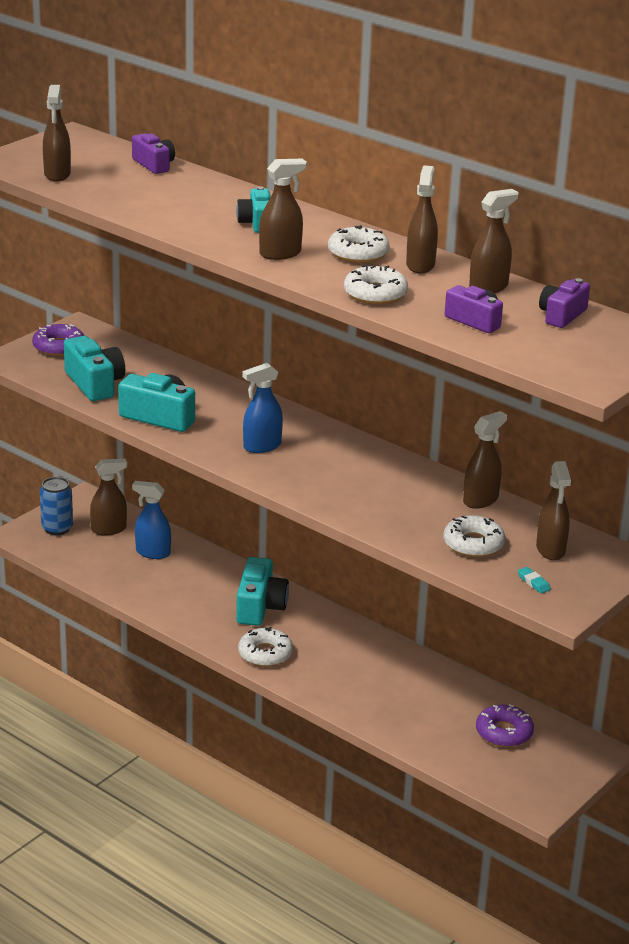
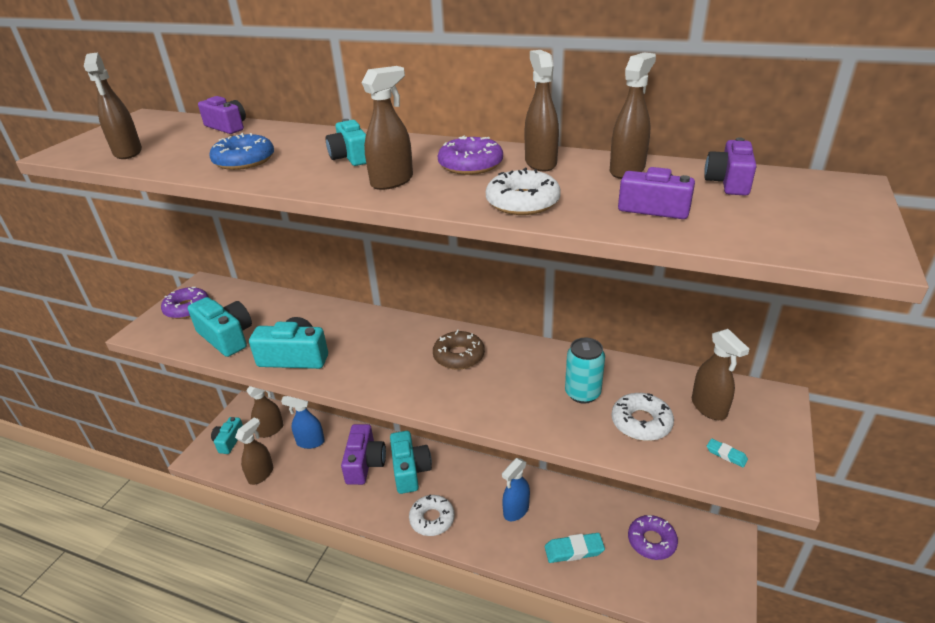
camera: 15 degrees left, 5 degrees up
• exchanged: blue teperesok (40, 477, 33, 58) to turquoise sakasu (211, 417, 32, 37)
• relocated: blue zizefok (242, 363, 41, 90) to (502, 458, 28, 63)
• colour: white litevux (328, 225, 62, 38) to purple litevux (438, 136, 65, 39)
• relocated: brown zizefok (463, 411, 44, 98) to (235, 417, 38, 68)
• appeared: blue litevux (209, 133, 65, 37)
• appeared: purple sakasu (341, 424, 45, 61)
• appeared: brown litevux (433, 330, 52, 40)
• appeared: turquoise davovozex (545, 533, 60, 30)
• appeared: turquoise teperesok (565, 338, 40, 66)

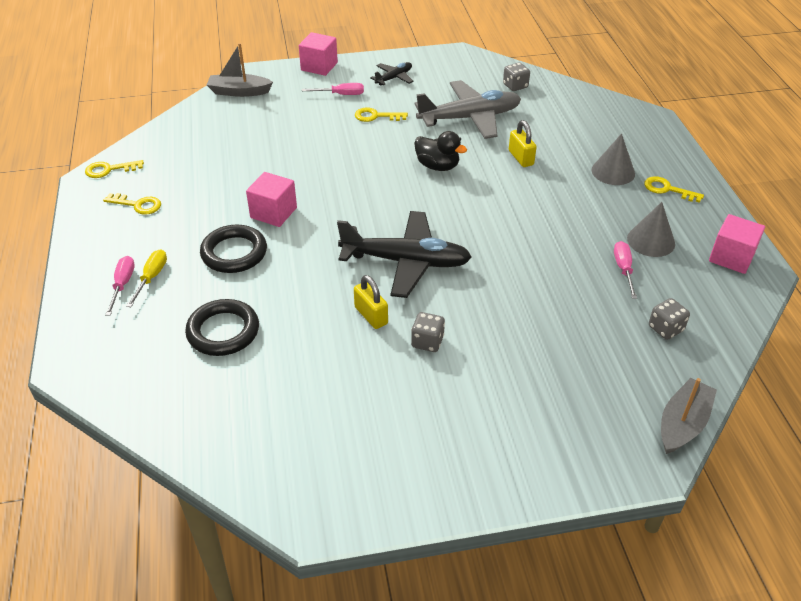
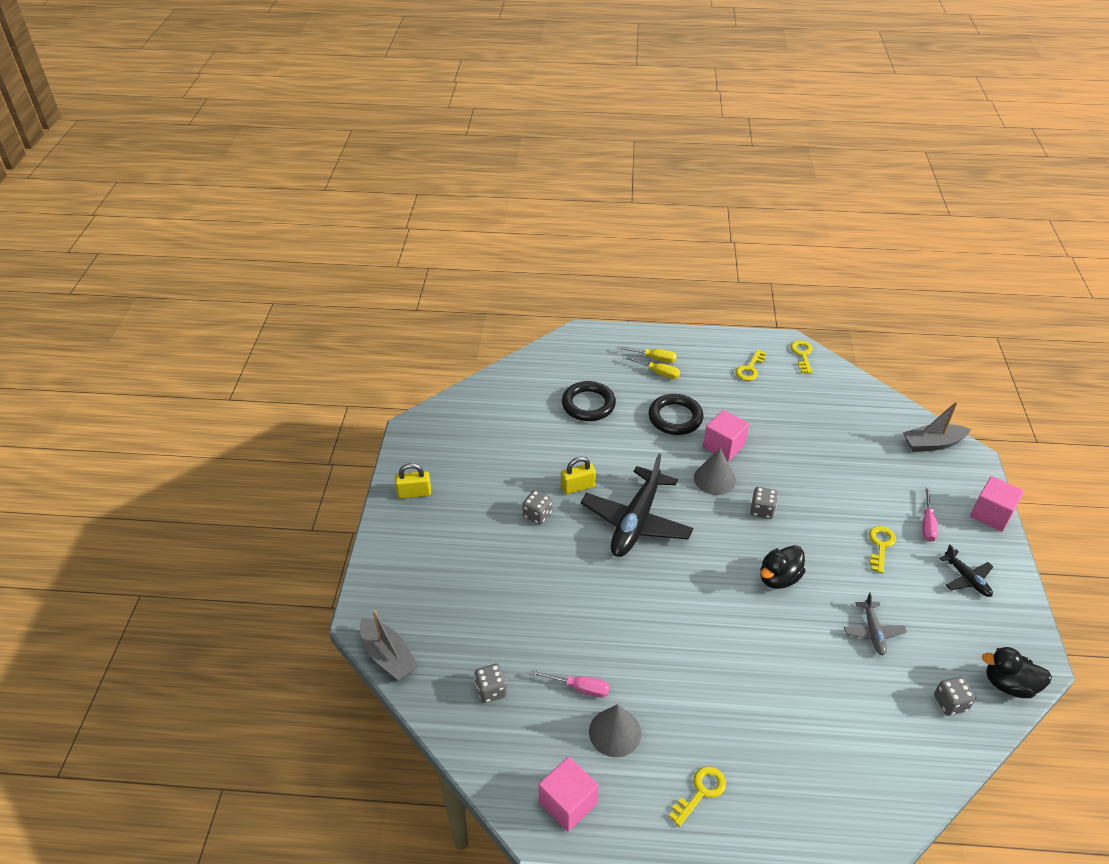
camera: 105 degrees right, 0 degrees up
• colour: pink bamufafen (105, 256, 30, 60) to yellow bamufafen (618, 346, 59, 17)
• spun: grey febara (207, 43, 66, 54) = (903, 401, 68, 51) 120 degrees counterclockwise
• size: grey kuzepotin (415, 80, 106, 59) = (844, 593, 63, 63) x0.49
• relocated: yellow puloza (509, 120, 28, 47) to (395, 463, 36, 36)
• relocated: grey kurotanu (591, 133, 44, 52) to (694, 448, 42, 47)
• appeared: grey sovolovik (750, 487, 28, 32)
• appeared: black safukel (982, 647, 70, 51)

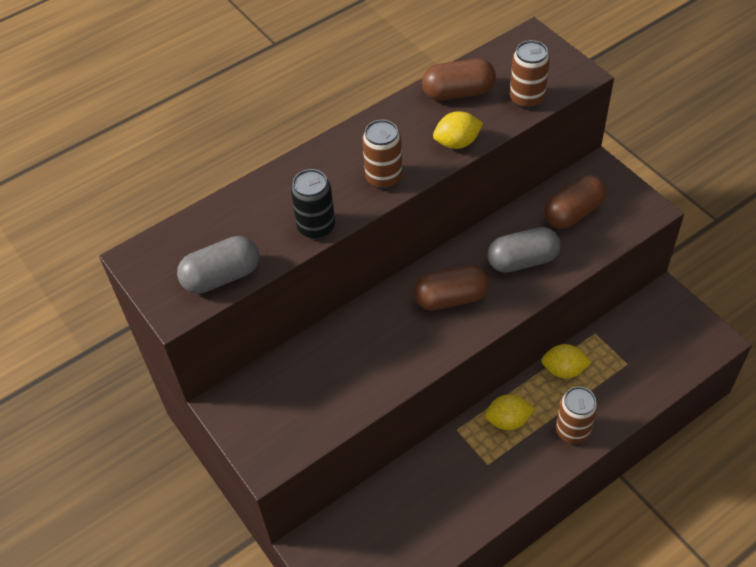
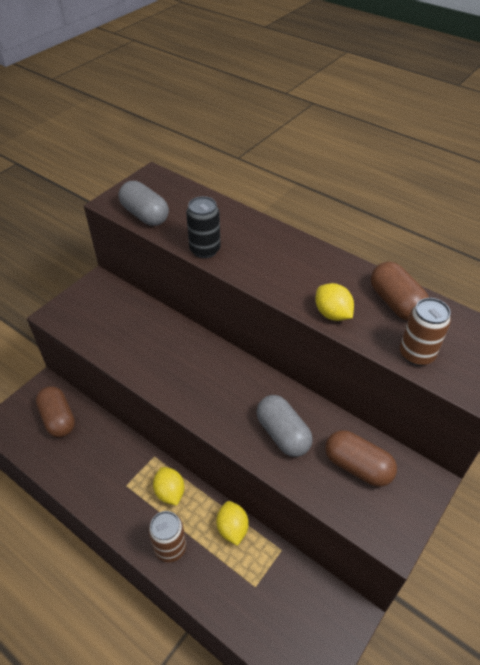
camera: 70 degrees right, 5 degrees down
• missing: brown teperesok (362, 120, 41, 69)
• relocated: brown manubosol (413, 265, 76, 46) to (36, 386, 39, 51)

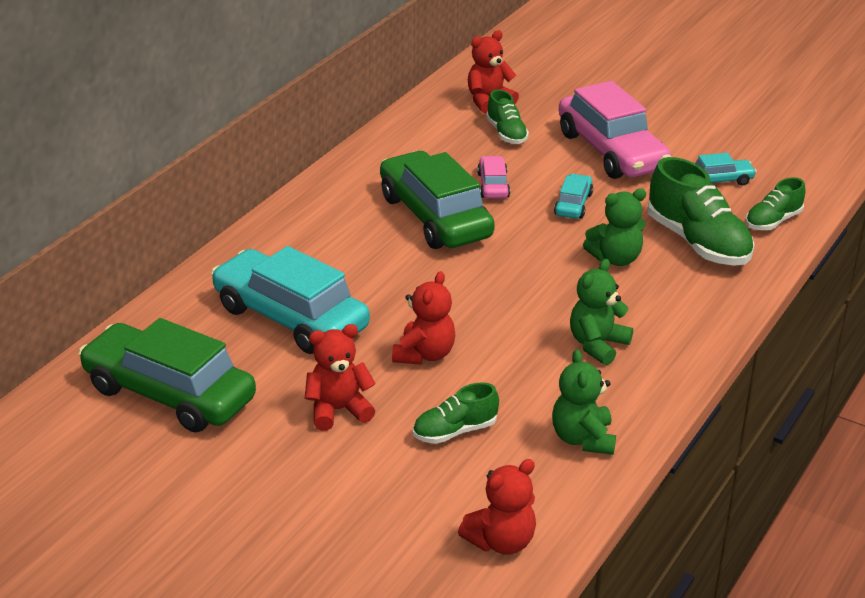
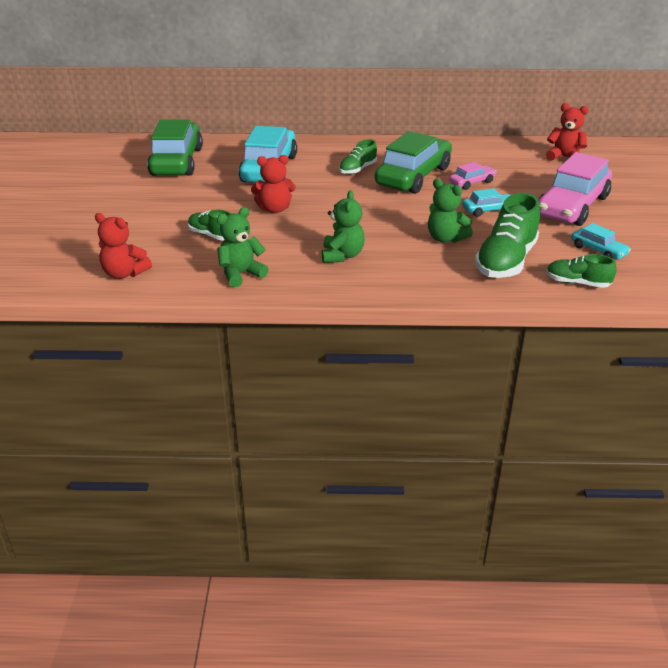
camera: 60 degrees right, 0 degrees up
• missing: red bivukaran (305, 324, 71, 107)
• relocated: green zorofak (486, 90, 43, 54) to (339, 139, 38, 36)
• spun: green bivukaran (570, 259, 63, 106) = (322, 190, 43, 73) 90 degrees clockwise

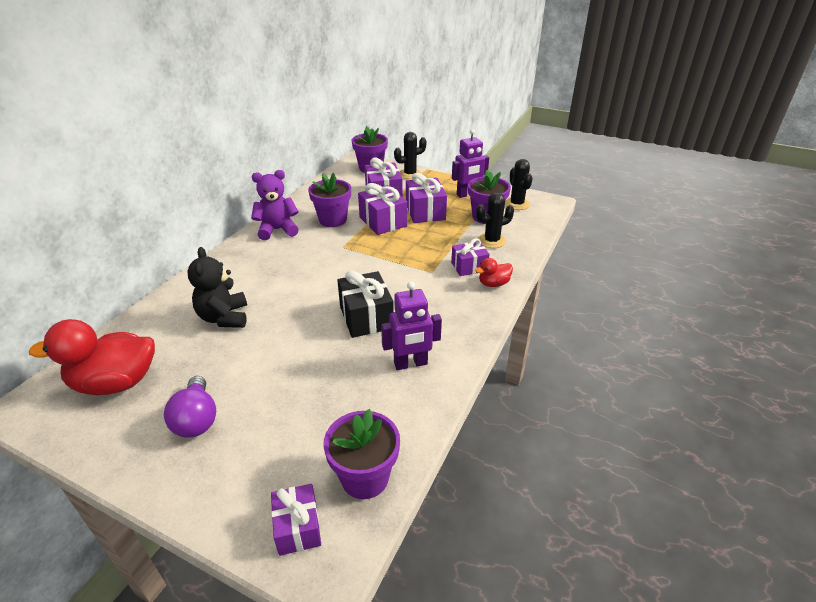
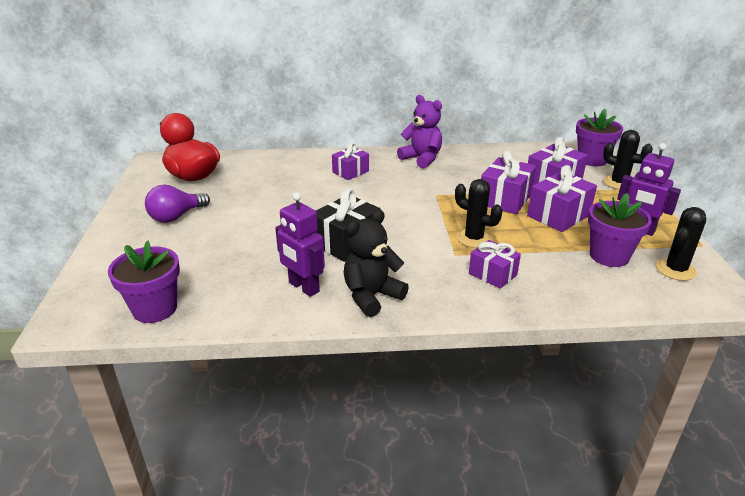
camera: 60 degrees right, 5 degrees down
• relocated: black bivukaran (187, 247, 60, 81) to (343, 210, 66, 107)
• relocated: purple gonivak (271, 484, 50, 72) to (332, 143, 37, 37)
• missing: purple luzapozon (308, 173, 43, 54)
• missing: red safukel (475, 258, 38, 29)
• relocated: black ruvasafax (476, 193, 38, 55) to (455, 179, 47, 69)

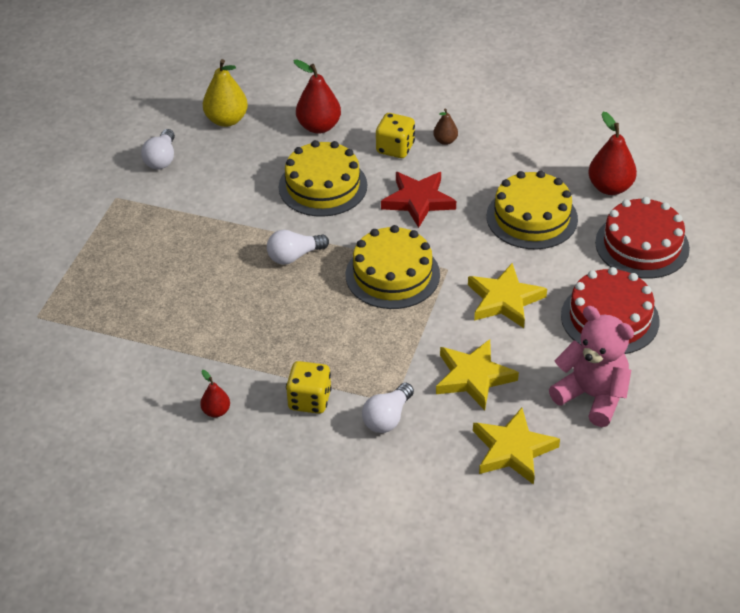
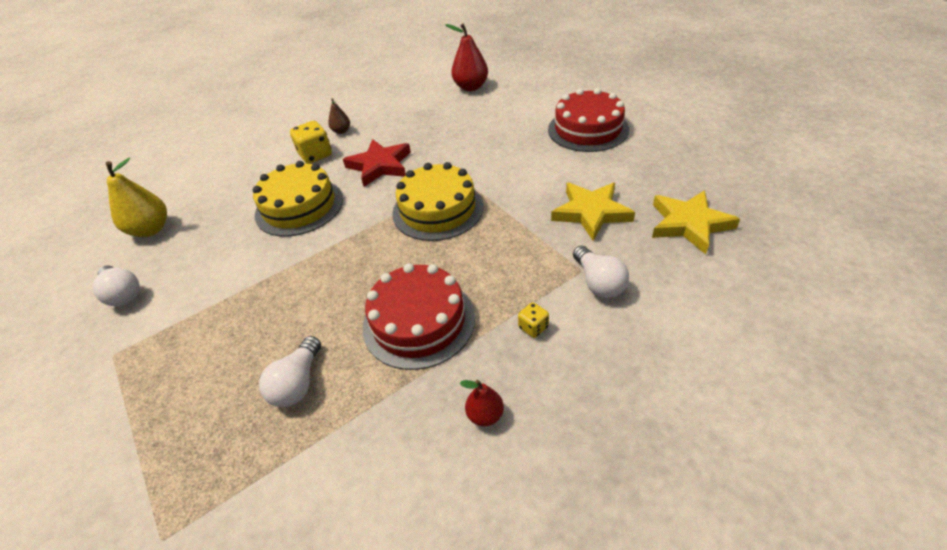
camera: 50 degrees left, 0 degrees up
• relocated: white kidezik (267, 230, 62, 35) to (259, 336, 62, 71)
• size: yellow sovolovik (286, 361, 46, 53) = (518, 302, 31, 36) x0.54
• missing: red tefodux (293, 59, 48, 75)
• missing: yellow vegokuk (468, 263, 79, 65)
• missing: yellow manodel (487, 171, 91, 78)
• missing: pink bivukaran (549, 306, 85, 121)
• relocated: red manodel (595, 197, 95, 82) to (363, 263, 112, 107)

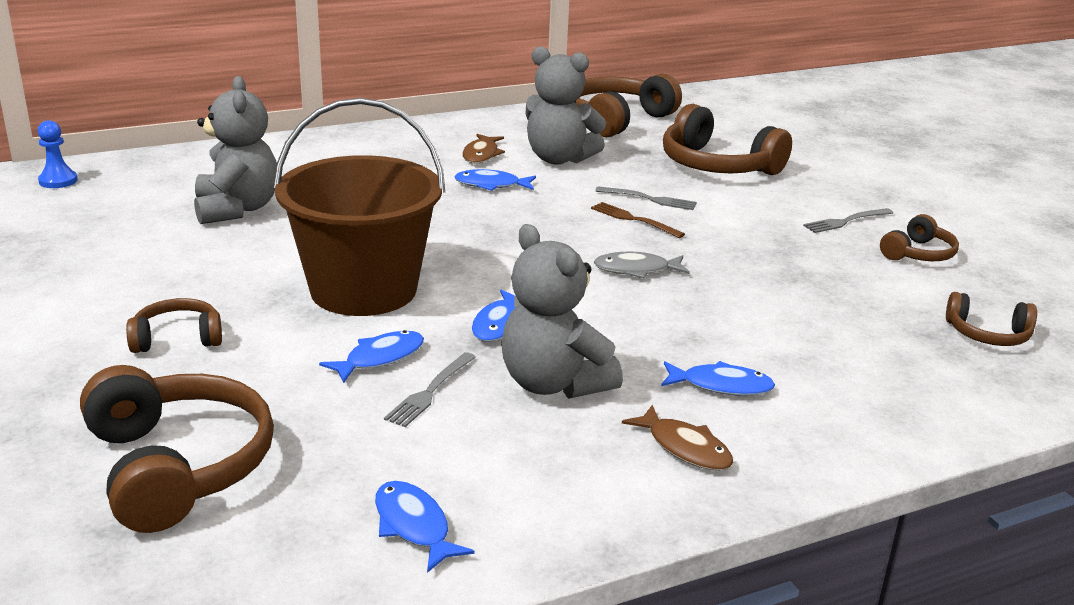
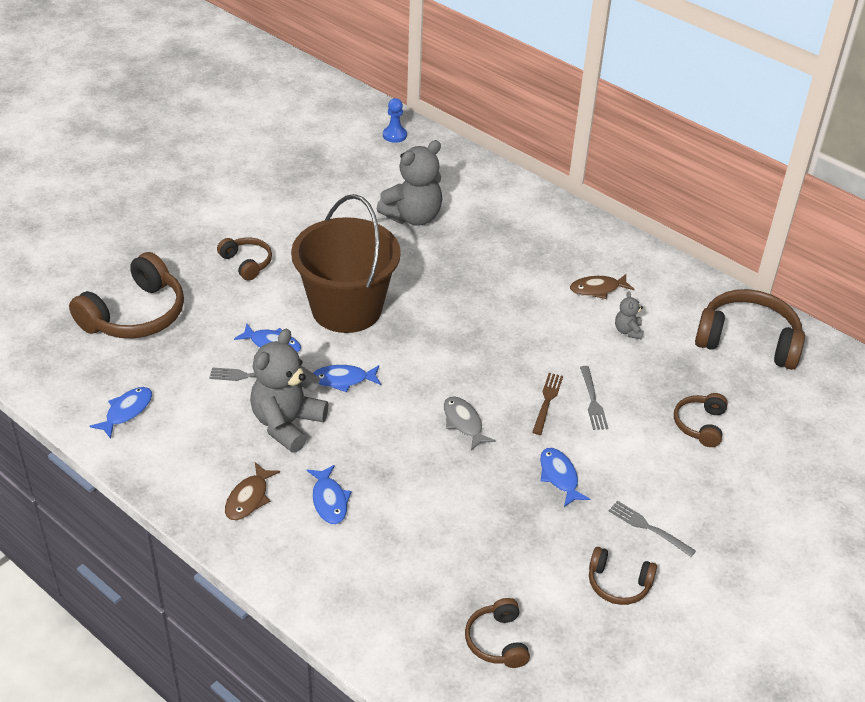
camera: 65 degrees right, 15 degrees up
• relocated: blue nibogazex (454, 169, 82, 22) to (540, 448, 50, 59)
• size: grey bivukaran (525, 46, 81, 118) = (615, 291, 29, 48) x0.46
• size: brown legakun (663, 104, 129, 71) = (674, 393, 54, 54) x0.53

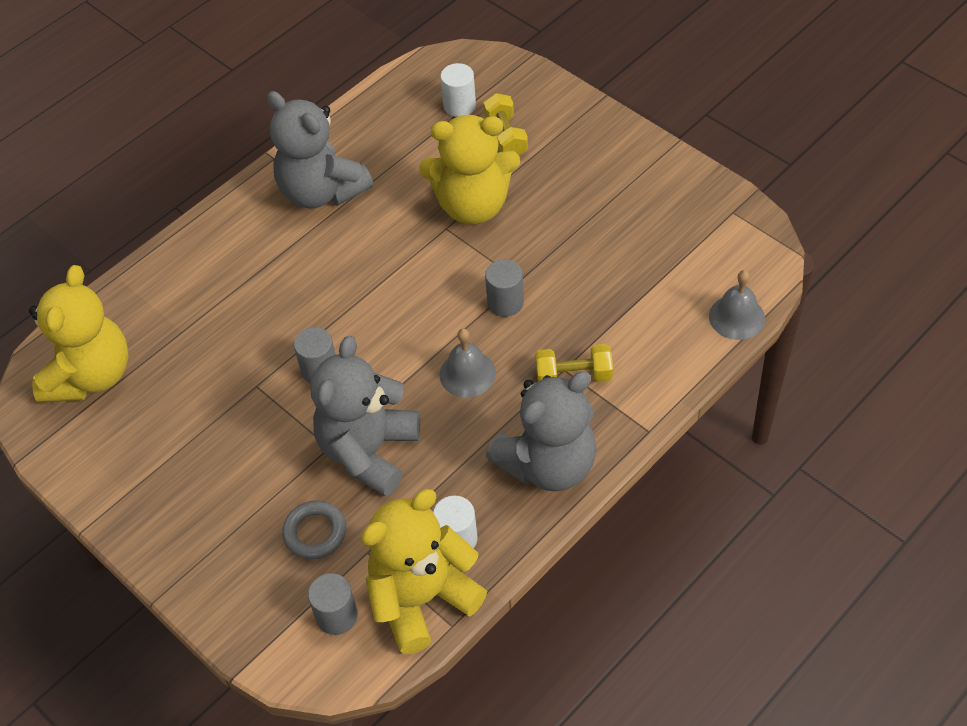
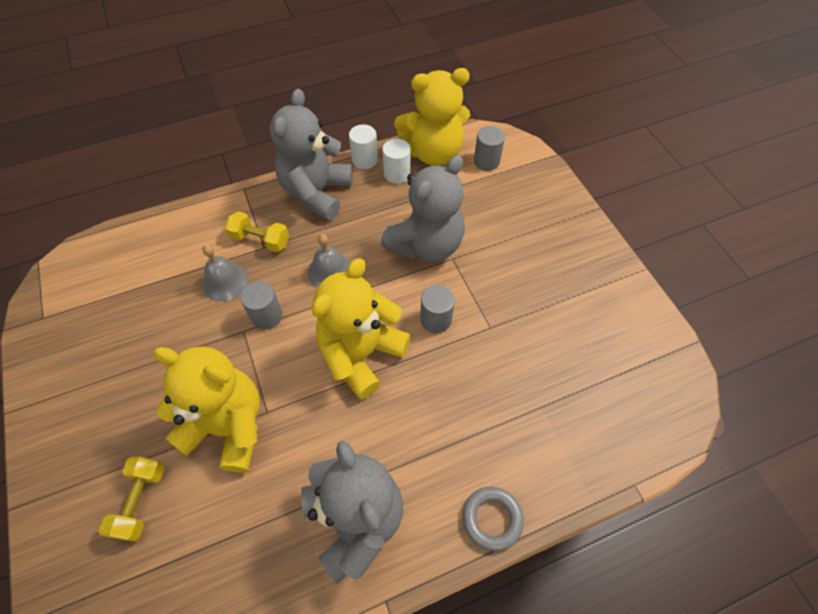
camera: 160 degrees left, 5 degrees up
• relocated: yellow bivukaran (29, 265, 100, 138) to (312, 258, 99, 142)
• relocated: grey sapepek (282, 501, 64, 58) to (463, 487, 61, 64)
• relocated: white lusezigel (440, 63, 36, 54) to (349, 124, 29, 45)
• spun: grey bivukaran (486, 371, 111, 120) = (270, 89, 83, 131) 60 degrees counterclockwise
• relocated: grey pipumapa (709, 270, 56, 70) to (202, 245, 46, 56)

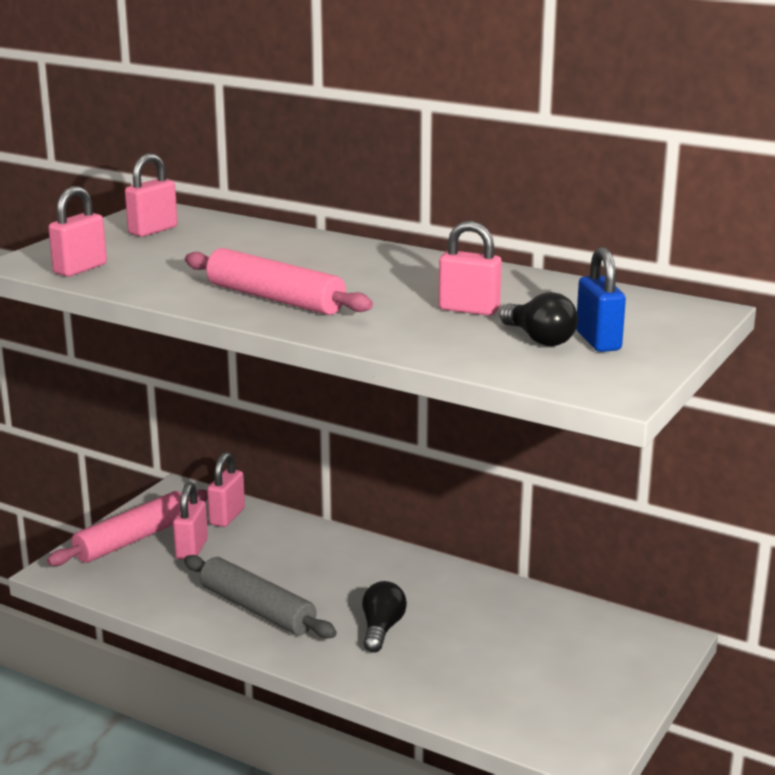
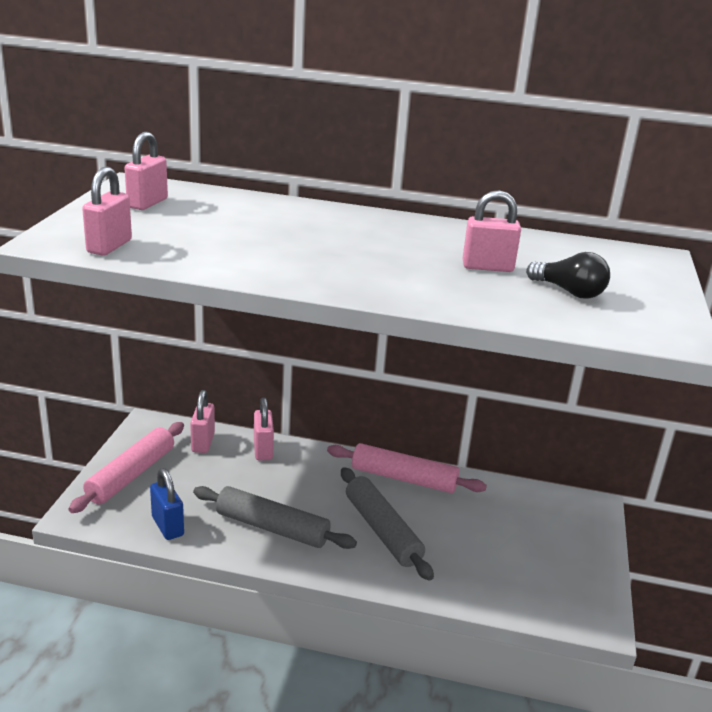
camera: 20 degrees left, 5 degrees up
• relocated: pink puloza (173, 482, 35, 78) to (254, 397, 20, 63)
• relocated: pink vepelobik (185, 248, 188, 67) to (327, 443, 160, 50)
• exchanged: black kidezik (362, 581, 45, 72) to grey vepelobik (341, 467, 93, 114)
• relocated: blue puloza (576, 247, 50, 105) to (150, 468, 34, 72)

